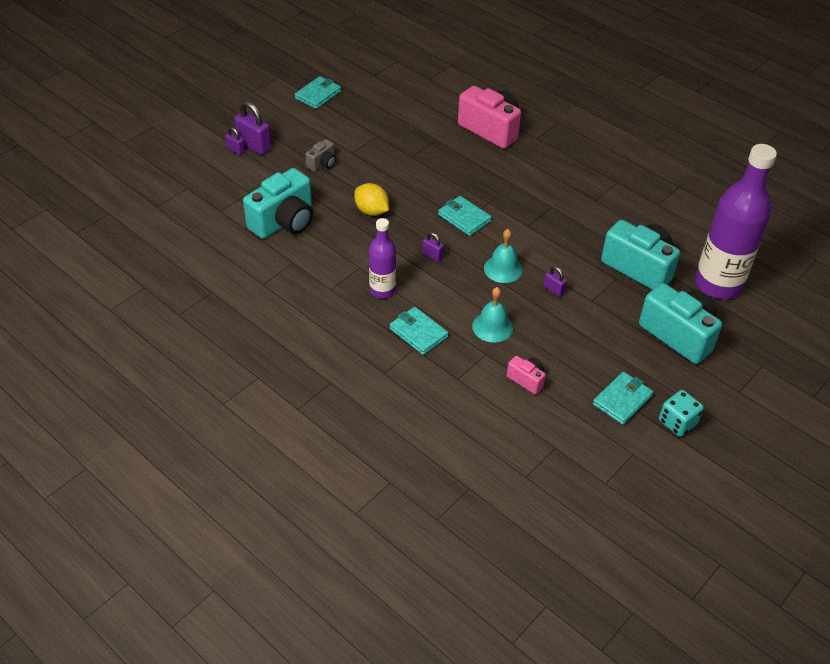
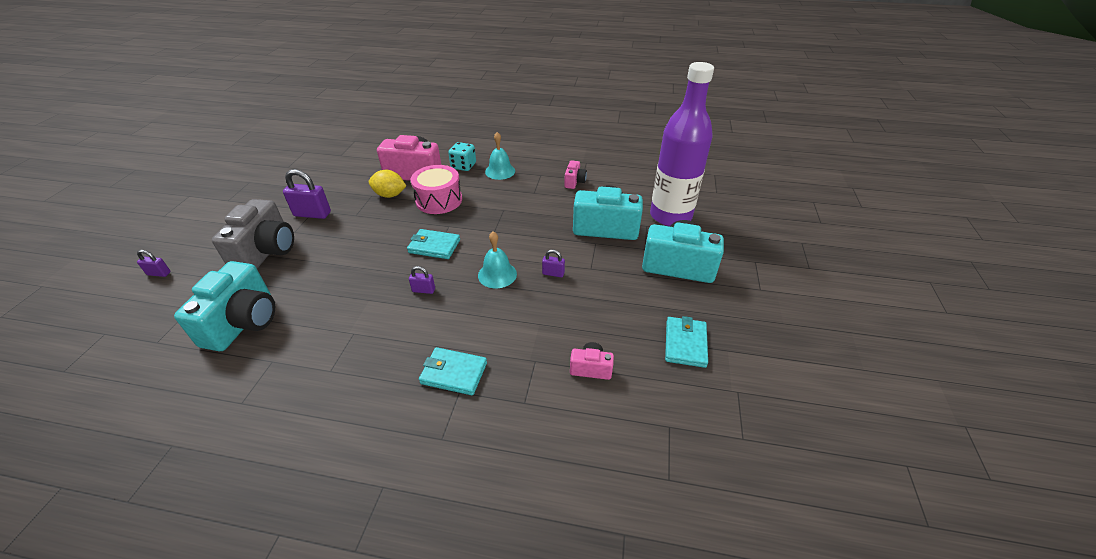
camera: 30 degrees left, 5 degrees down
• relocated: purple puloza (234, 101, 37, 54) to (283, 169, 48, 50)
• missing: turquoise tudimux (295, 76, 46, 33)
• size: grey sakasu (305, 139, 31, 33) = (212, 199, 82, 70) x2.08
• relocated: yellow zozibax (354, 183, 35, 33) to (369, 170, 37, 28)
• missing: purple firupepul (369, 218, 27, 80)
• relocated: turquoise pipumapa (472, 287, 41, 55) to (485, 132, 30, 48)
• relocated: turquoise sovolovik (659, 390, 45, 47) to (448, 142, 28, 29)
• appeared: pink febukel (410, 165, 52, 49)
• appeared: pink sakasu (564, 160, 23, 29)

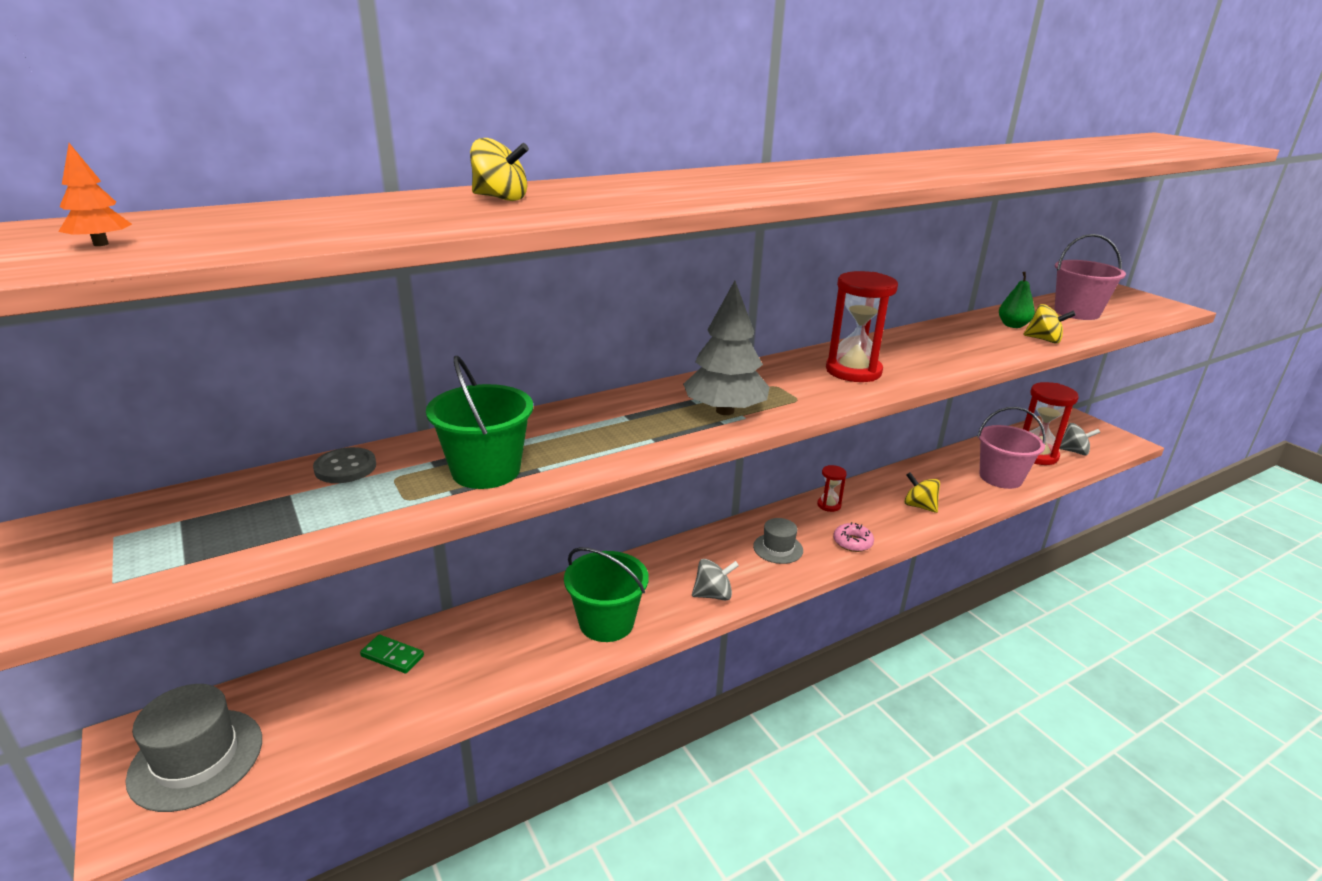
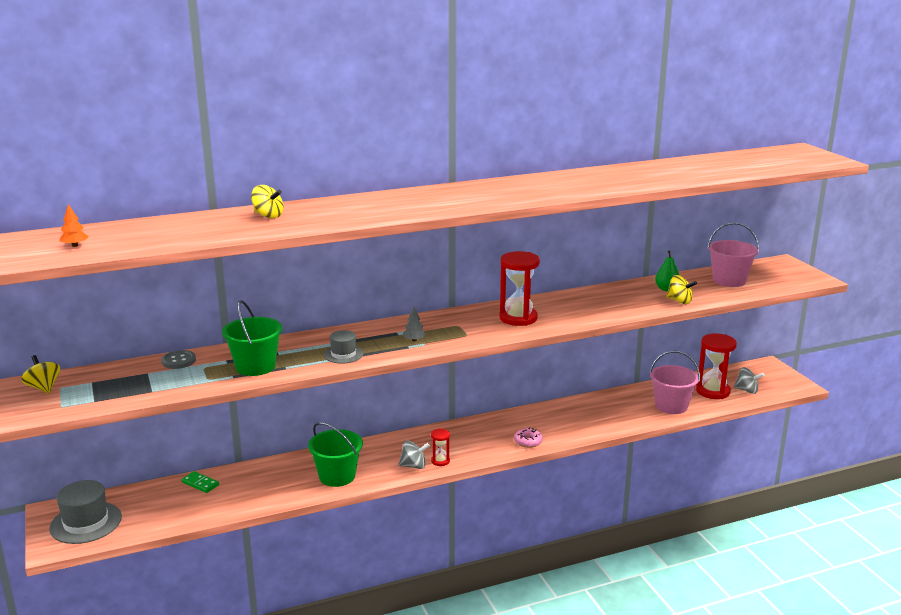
camera: 10 degrees right, 5 degrees down
• size: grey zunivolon (683, 281, 87, 134) = (403, 307, 23, 34) x0.43
• relocated: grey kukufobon (753, 518, 50, 46) to (324, 330, 40, 34)
• relocated: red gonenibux (817, 465, 30, 47) to (431, 429, 19, 37)
• relocated: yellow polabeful (904, 472, 36, 41) to (21, 355, 39, 38)

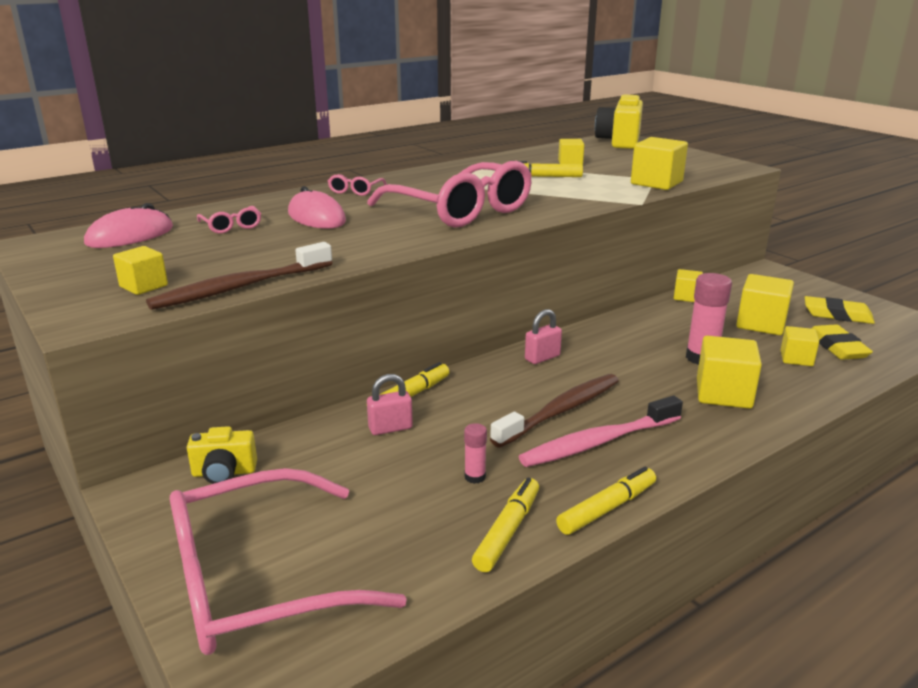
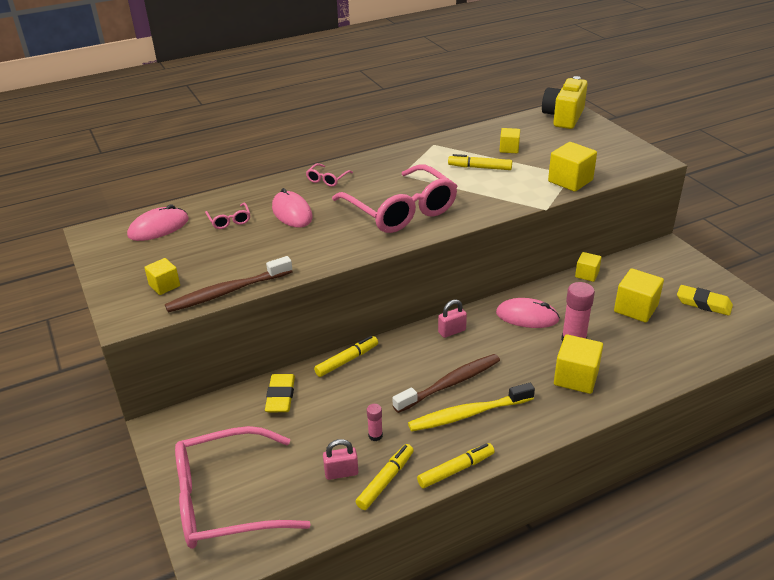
camera: 10 degrees right, 10 degrees up
• missing: yellow sakasu (187, 426, 70, 58)
• relocated: pink puloza (367, 374, 46, 61) to (323, 439, 35, 41)
• colour: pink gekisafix (519, 396, 164, 71) to yellow gekisafix (408, 383, 127, 49)
• missing: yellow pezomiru (781, 326, 38, 40)
• relocated: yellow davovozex (811, 324, 62, 36) to (265, 374, 30, 38)
• appeared: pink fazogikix (496, 298, 64, 30)

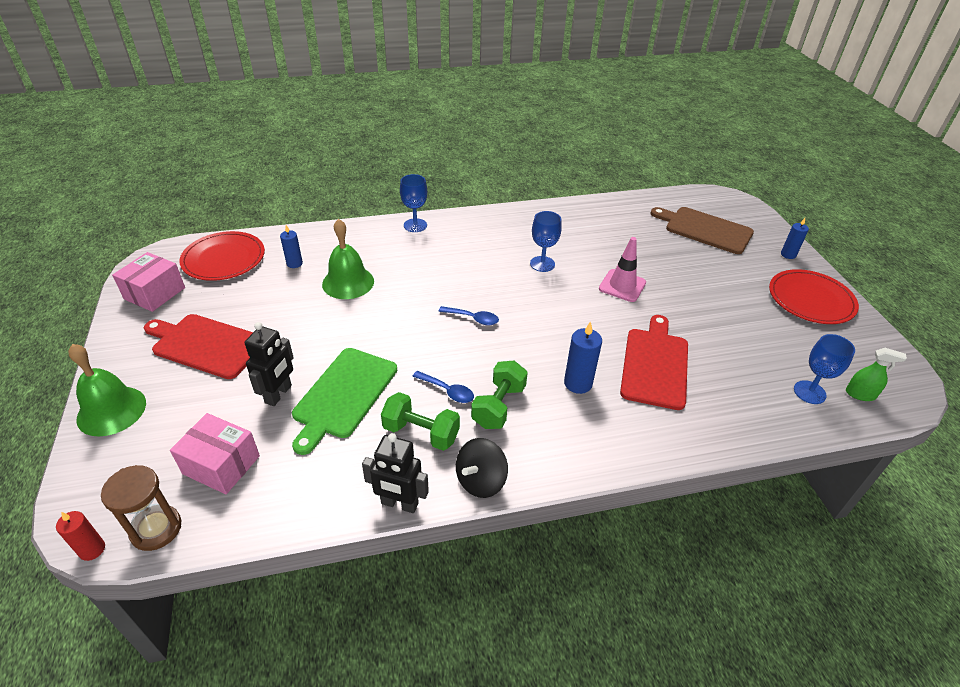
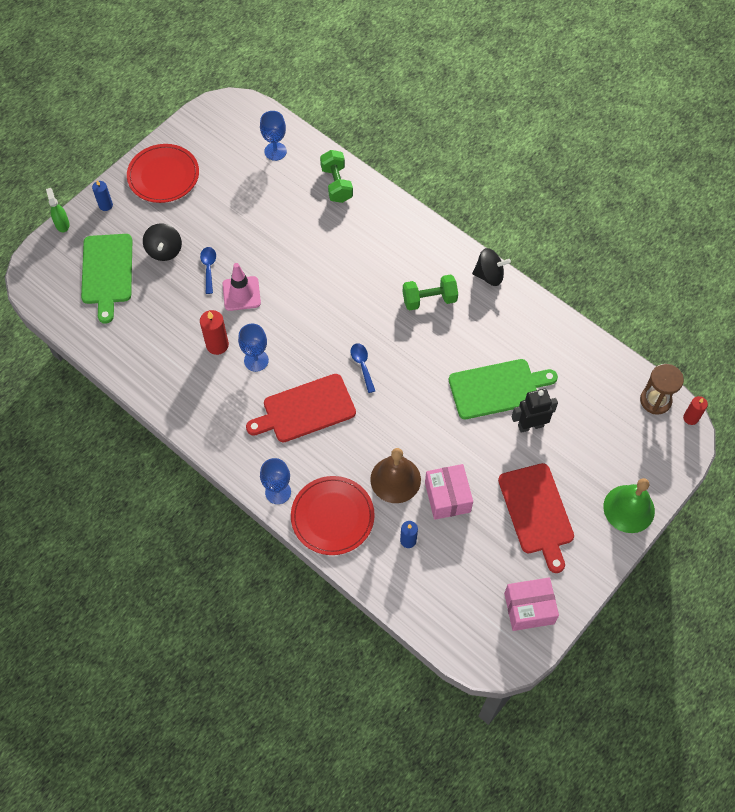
camera: 125 degrees left, 20 degrees up
• relocated: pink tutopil (170, 413, 90, 81) to (425, 464, 48, 56)
• relocated: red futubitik (179, 231, 86, 50) to (291, 476, 84, 79)
• colour: green pipumapa (322, 219, 52, 80) to brown pipumapa (370, 448, 51, 55)
• missing: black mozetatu (362, 433, 67, 80)
• relocated: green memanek (381, 392, 79, 59) to (320, 150, 33, 53)
• relocated: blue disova (412, 371, 62, 32) to (200, 247, 16, 47)
• missing: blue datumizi (564, 321, 38, 73)
• relocated: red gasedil (620, 315, 68, 95) to (246, 374, 110, 68)
• colour: brown gasedil (650, 207, 104, 47) to green gasedil (81, 234, 51, 90)
• relocated: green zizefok (846, 348, 61, 53) to (46, 188, 24, 44)
• appeared: black polabeful (143, 223, 39, 38)
• appeared: red datumizi (200, 310, 29, 45)

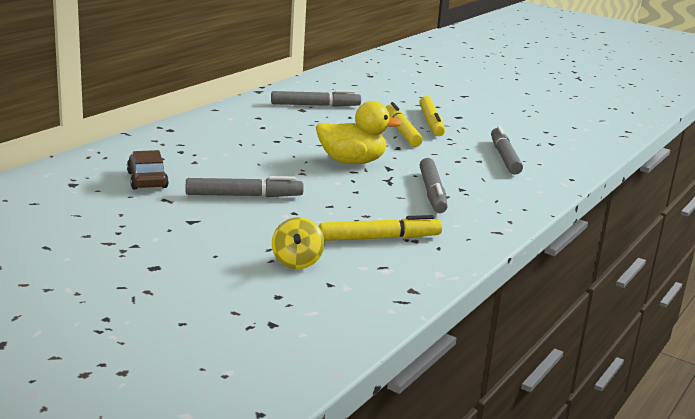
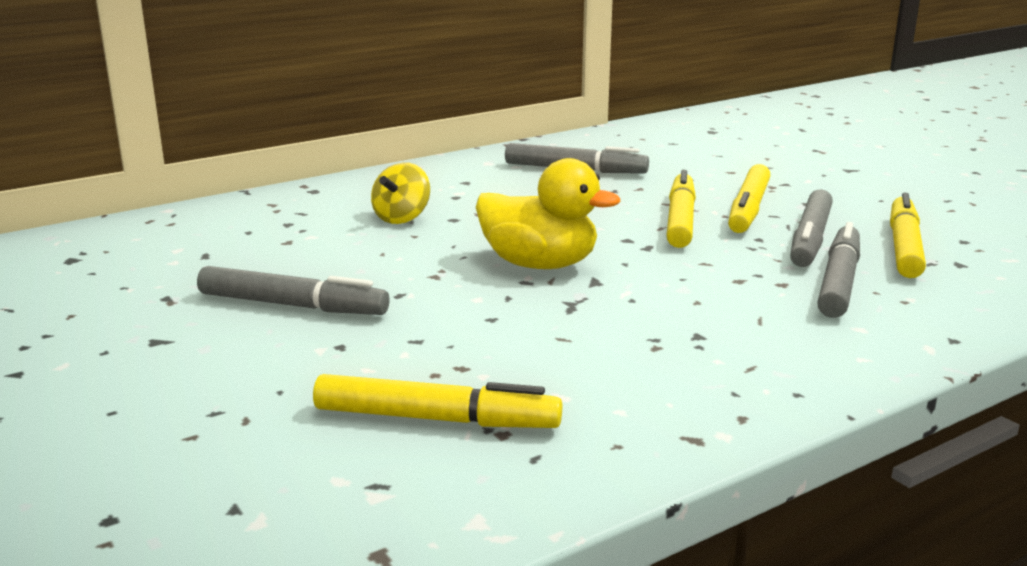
camera: 25 degrees right, 0 degrees up
• missing: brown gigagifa (127, 150, 42, 40)
• relocated: yellow polabeful (272, 217, 52, 52) to (371, 162, 59, 62)
• relocated: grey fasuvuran (420, 158, 28, 55) to (790, 189, 43, 78)
• appeared: yellow fasuvuran (890, 193, 36, 85)

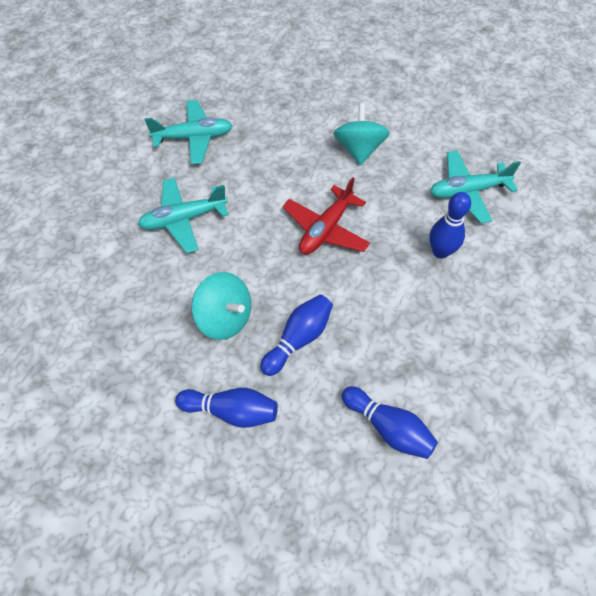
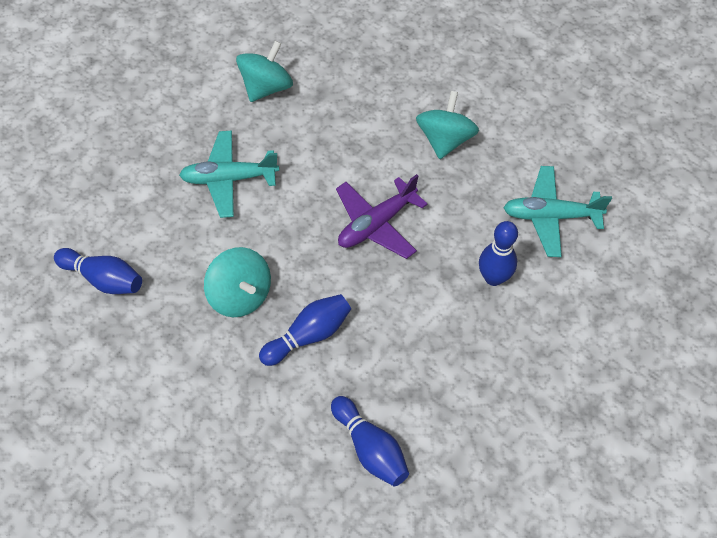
camera: 15 degrees right, 0 degrees up
• exchanged: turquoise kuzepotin (144, 100, 89, 64) to turquoise polabeful (236, 41, 57, 61)
• relocated: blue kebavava (175, 388, 103, 40) to (54, 248, 88, 46)
• colour: red kuzepotin (283, 177, 87, 78) to purple kuzepotin (336, 174, 91, 85)

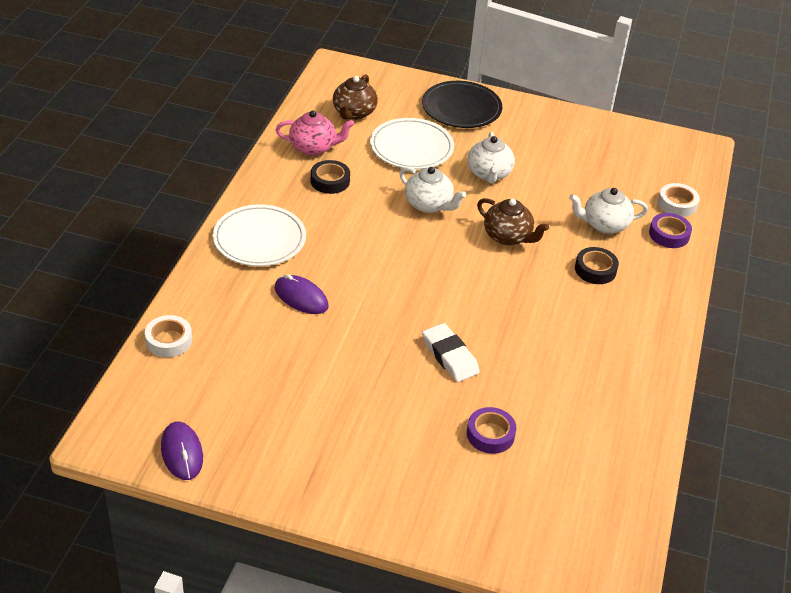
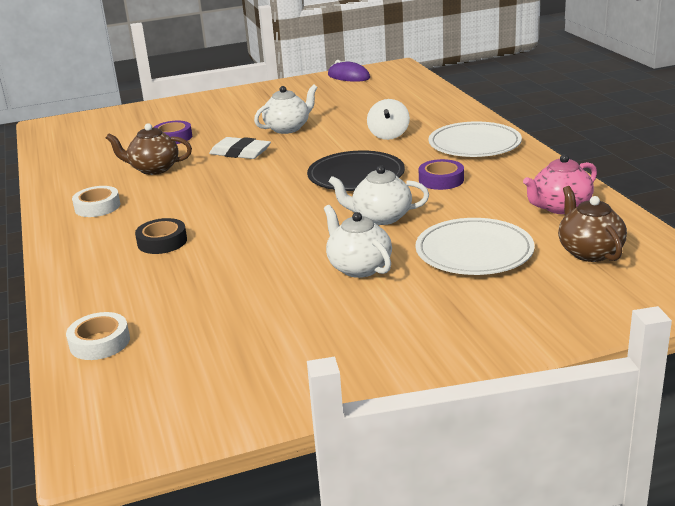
camera: 150 degrees right, 15 degrees down
• relocated: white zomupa (145, 315, 47, 42) to (72, 186, 48, 31)
• exchanged: purple fazogikix (275, 274, 54, 40) to white polabeful (367, 99, 43, 41)
• missing: black zomupa (311, 160, 39, 34)
• relocated: black futubitik (422, 81, 80, 47) to (307, 150, 98, 41)
• relocated: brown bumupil (477, 198, 72, 47) to (106, 123, 86, 52)
• relocated: white bumupil (569, 188, 79, 46) to (254, 84, 64, 50)
• relocated: purple zomupa (649, 213, 43, 35) to (419, 159, 45, 31)

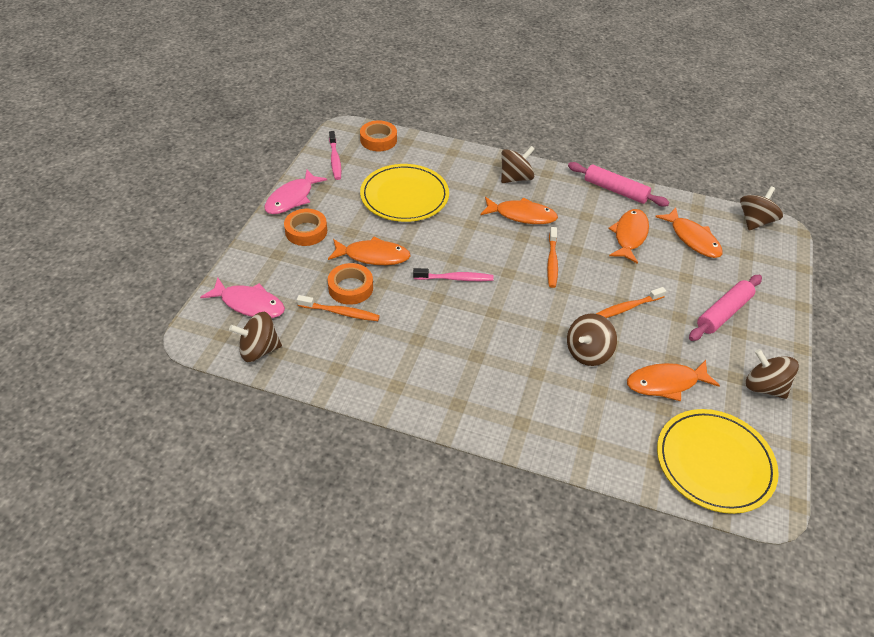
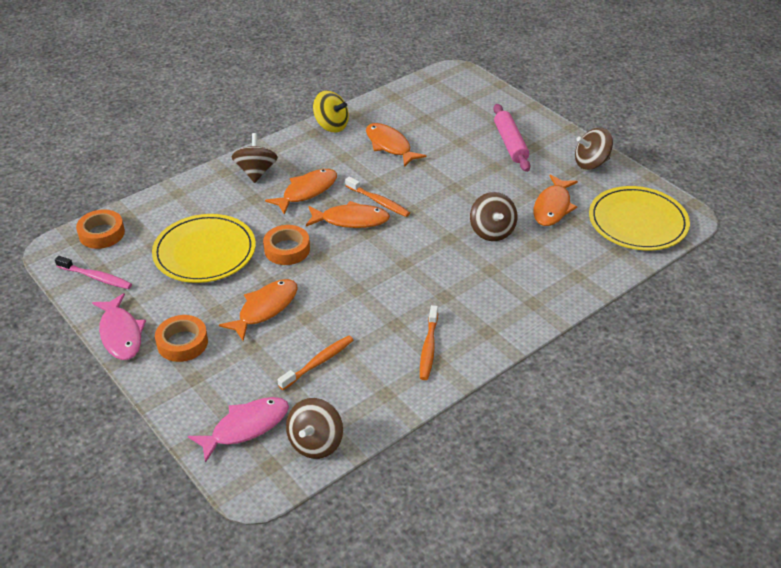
camera: 55 degrees left, 5 degrees down
• relocated: orange zomupa (328, 263, 45, 42) to (263, 225, 47, 40)
• missing: pink gekisafix (413, 268, 81, 13)
• exchanged: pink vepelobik (568, 162, 101, 45) to yellow polabeful (313, 91, 36, 41)
• relocated: orange gekisafix (596, 287, 70, 31) to (420, 305, 18, 75)
• relocated: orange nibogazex (655, 207, 68, 51) to (306, 201, 84, 27)
• missing: brown polabeful (740, 186, 43, 44)

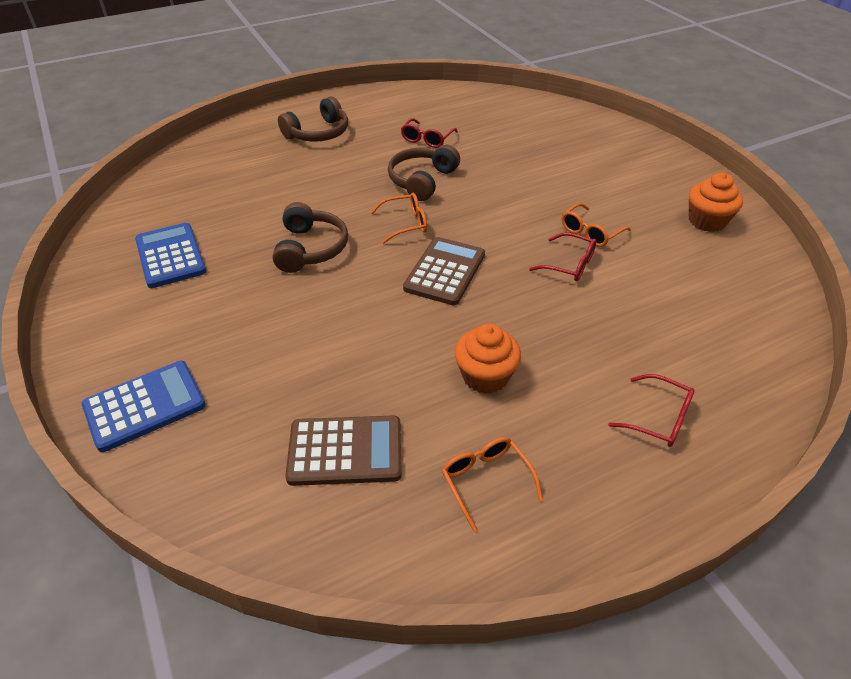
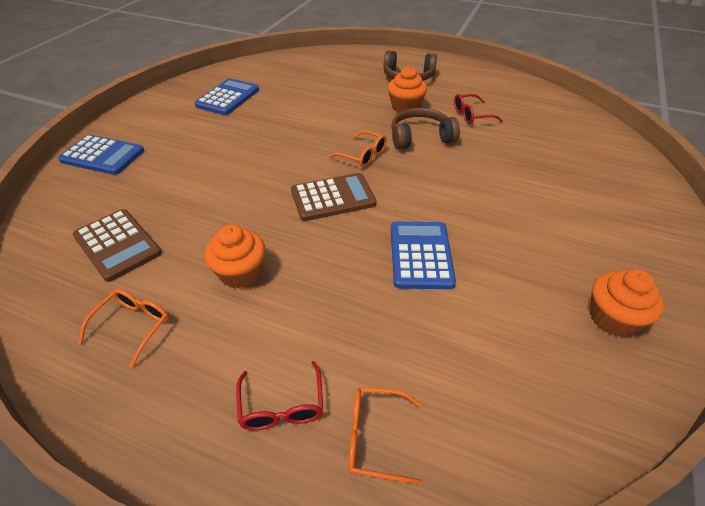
camera: 50 degrees right, 0 degrees up
• missing: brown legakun (272, 202, 76, 71)
• exchanged: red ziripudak (529, 232, 68, 49) to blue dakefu (391, 222, 65, 67)
• relocated: orange ziripudak (562, 203, 69, 44) to (348, 387, 74, 98)
• appeared: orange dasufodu (388, 66, 39, 47)

